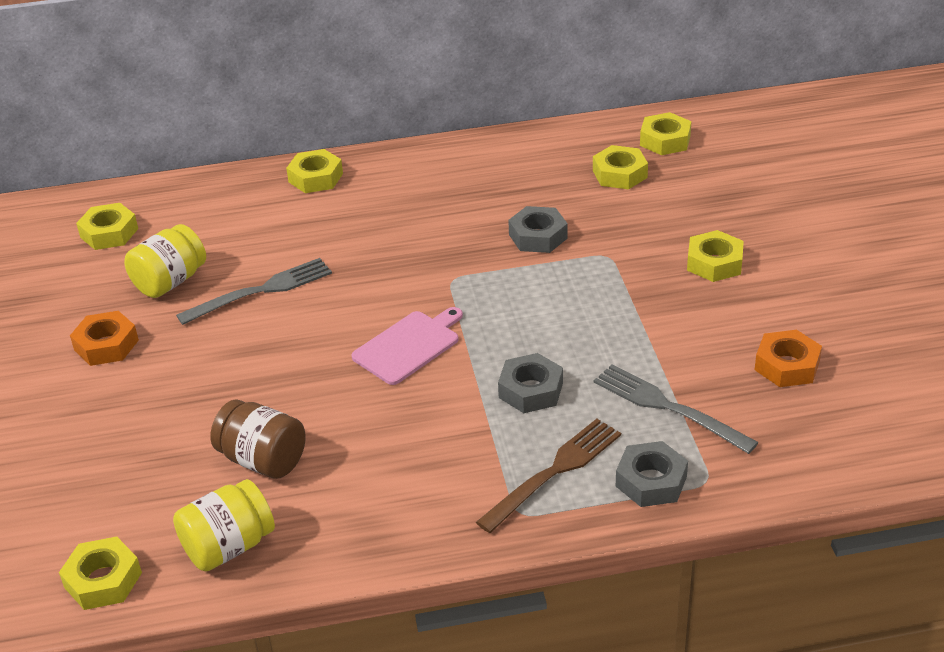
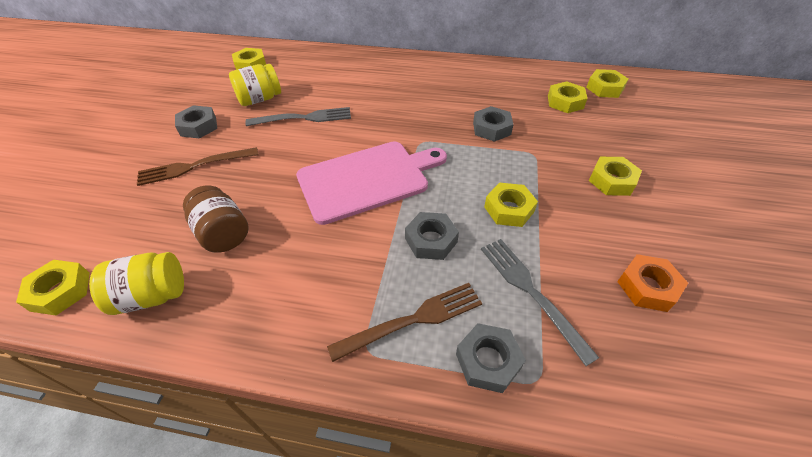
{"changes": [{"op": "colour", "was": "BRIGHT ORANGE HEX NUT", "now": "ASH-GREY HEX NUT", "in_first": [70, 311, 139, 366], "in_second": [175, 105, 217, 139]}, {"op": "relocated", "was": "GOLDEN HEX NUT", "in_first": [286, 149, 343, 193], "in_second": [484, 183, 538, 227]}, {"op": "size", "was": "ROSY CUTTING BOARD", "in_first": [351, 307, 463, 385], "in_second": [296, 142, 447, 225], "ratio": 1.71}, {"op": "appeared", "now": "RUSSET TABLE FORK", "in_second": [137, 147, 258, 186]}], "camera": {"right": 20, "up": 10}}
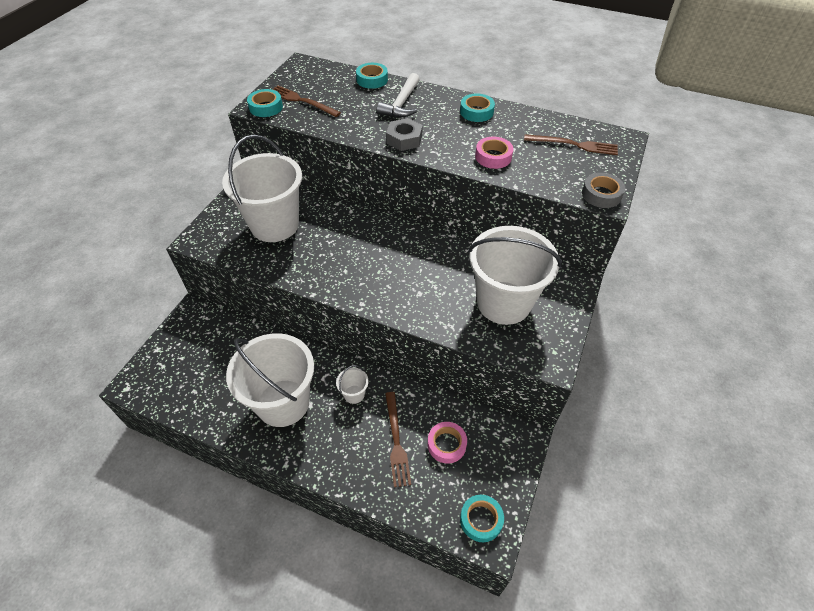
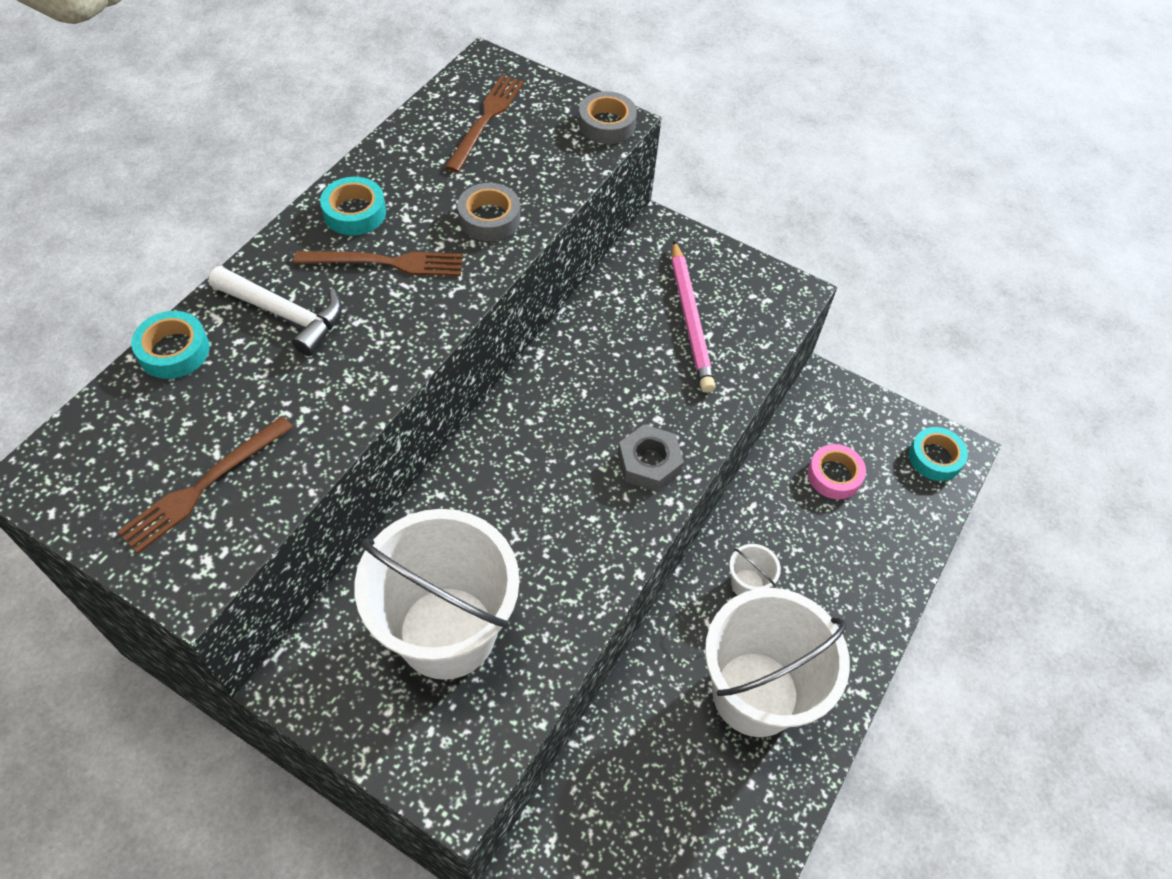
{"changes": [{"op": "missing", "was": "TURQUOISE ROLL OF TAPE", "in_first": [247, 89, 283, 117]}, {"op": "relocated", "was": "RUSSET TABLE FORK", "in_first": [385, 392, 411, 487], "in_second": [294, 251, 463, 276]}, {"op": "relocated", "was": "ASH-GREY HEX NUT", "in_first": [386, 118, 423, 151], "in_second": [618, 425, 684, 492]}, {"op": "exchanged", "was": "WHITE PAIL", "now": "ROSY LEAD PENCIL", "in_first": [468, 226, 562, 325], "in_second": [672, 240, 716, 393]}, {"op": "colour", "was": "ROSY ROLL OF TAPE", "now": "ASH-GREY ROLL OF TAPE", "in_first": [475, 137, 513, 169], "in_second": [457, 183, 520, 241]}], "camera": {"right": -85, "up": 5}}
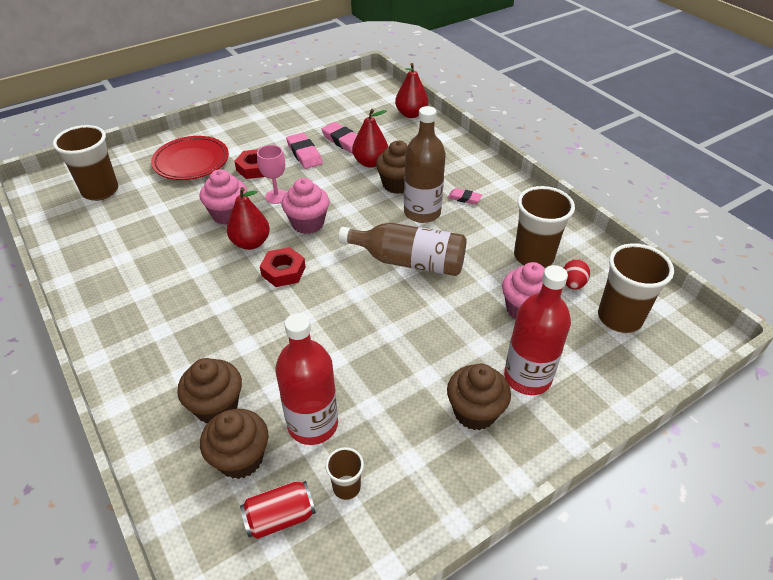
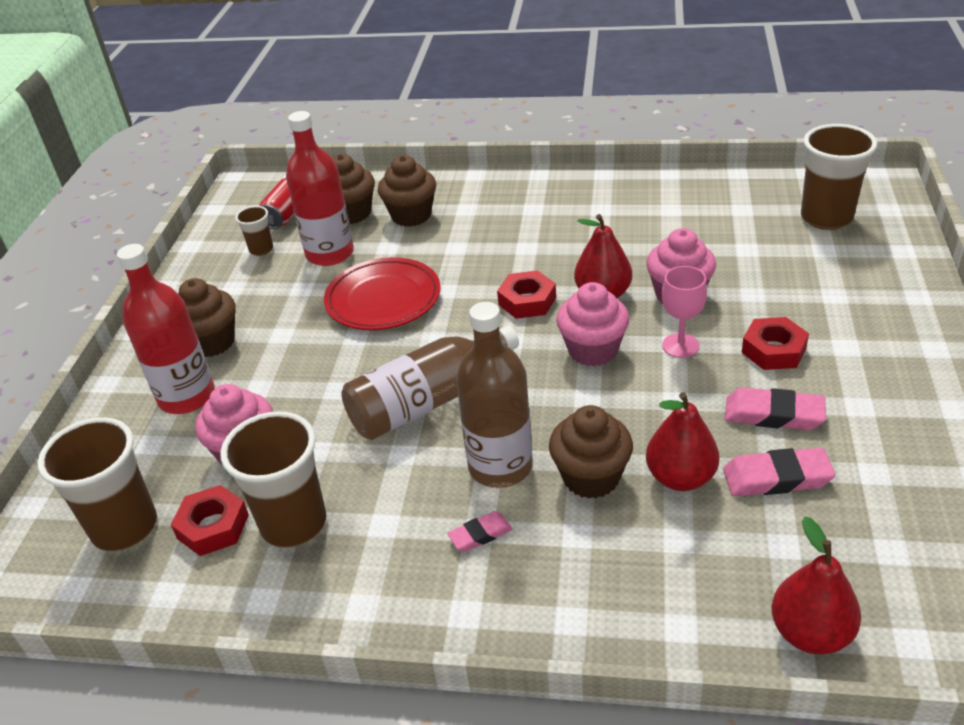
{"changes": [{"op": "relocated", "was": "RED FLAT DISH", "in_first": [151, 136, 229, 180], "in_second": [324, 257, 441, 330]}, {"op": "exchanged", "was": "RED EGG SHAPE", "now": "RED HEX NUT", "in_first": [564, 259, 590, 290], "in_second": [171, 485, 249, 556]}], "camera": {"right": 135, "up": -5}}
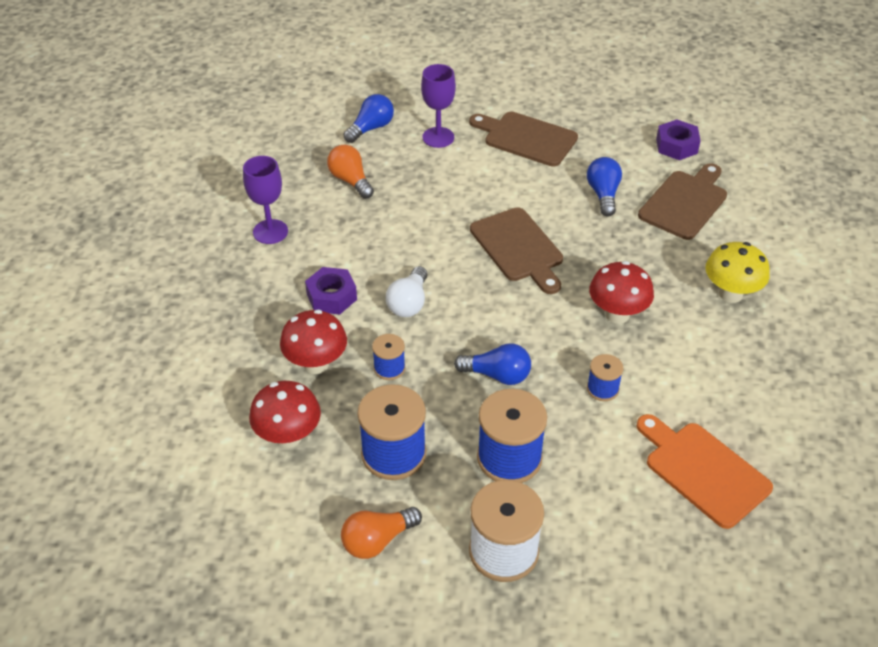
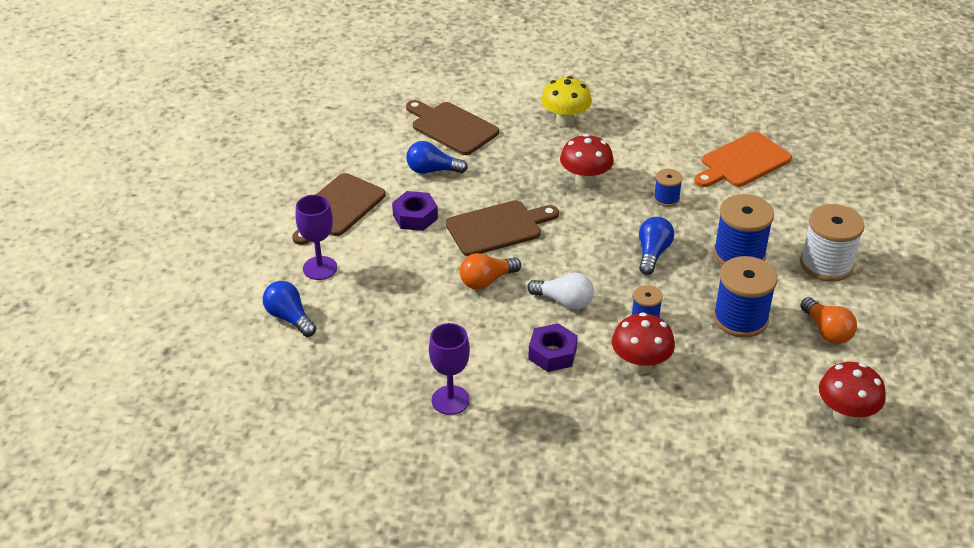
{"changes": [{"op": "relocated", "was": "RED TOADSTOOL", "in_first": [249, 381, 321, 448], "in_second": [819, 362, 886, 425]}, {"op": "relocated", "was": "BRIGHT ORANGE LIGHT BULB", "in_first": [327, 145, 374, 199], "in_second": [460, 253, 521, 290]}, {"op": "relocated", "was": "ROYAL PURPLE HEX NUT", "in_first": [656, 119, 701, 160], "in_second": [392, 191, 438, 231]}], "camera": {"right": -85, "up": -5}}
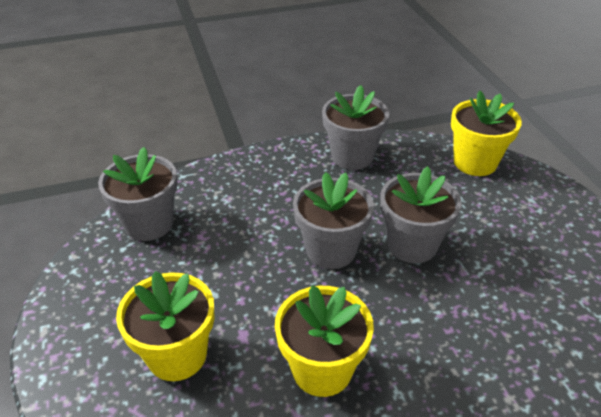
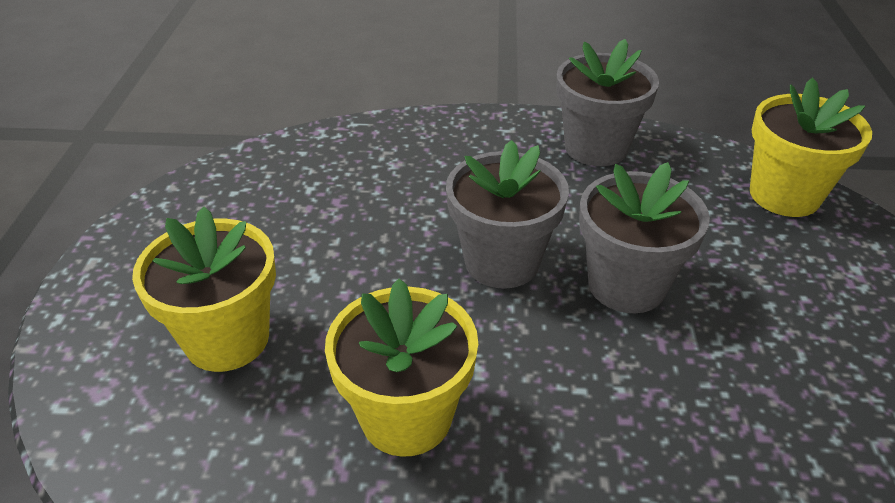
{"changes": [{"op": "missing", "was": "ASH-GREY POTTED PLANT", "in_first": [98, 147, 178, 241]}], "camera": {"right": 20, "up": 0}}
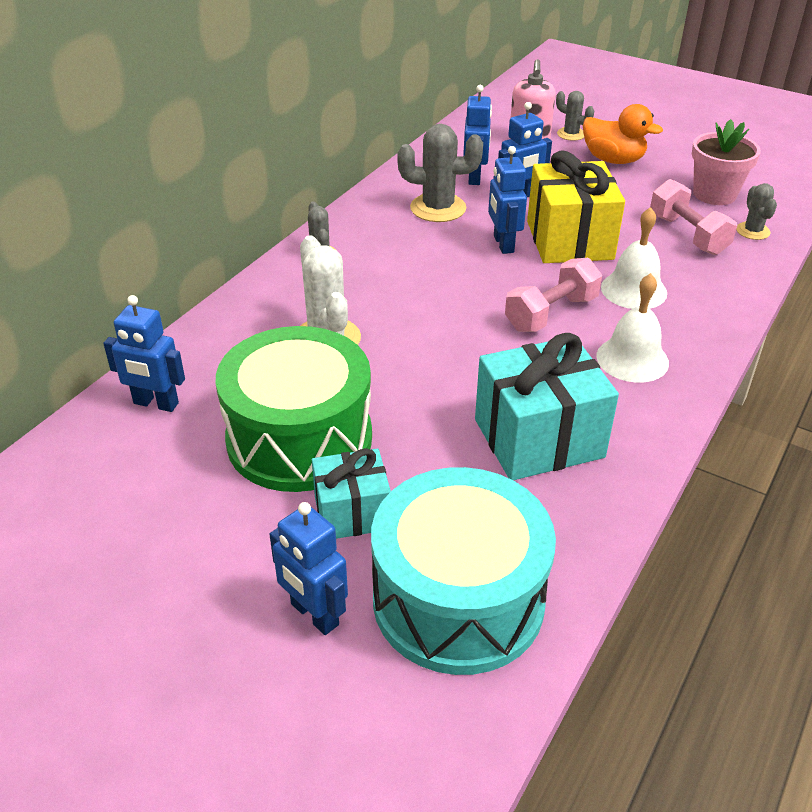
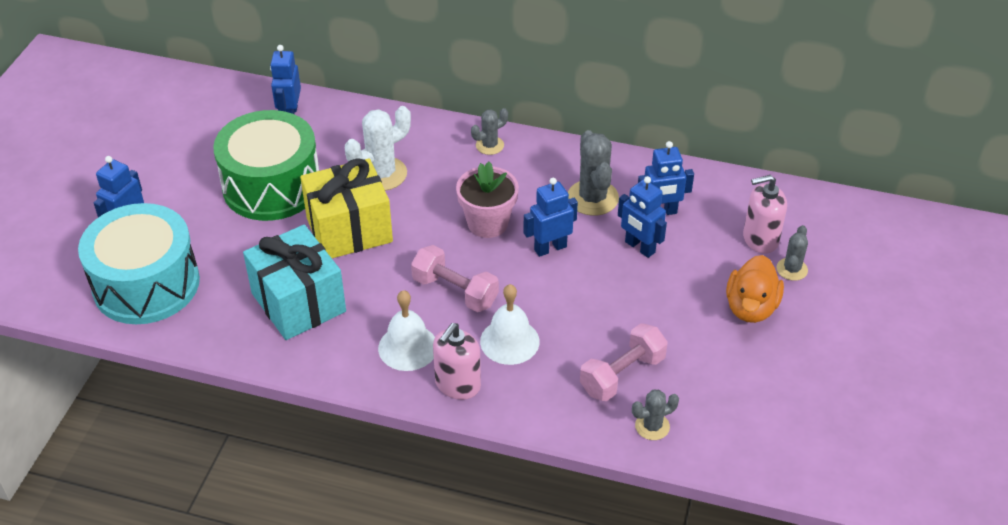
{"changes": [{"op": "missing", "was": "TURQUOISE PRESENT", "in_first": [312, 448, 391, 539]}, {"op": "relocated", "was": "GOLDEN PRESENT", "in_first": [527, 150, 625, 263], "in_second": [300, 158, 393, 258]}, {"op": "relocated", "was": "ROSY POTTED PLANT", "in_first": [692, 119, 761, 205], "in_second": [456, 162, 519, 238]}, {"op": "appeared", "now": "ROSY SOAP PUMP", "in_second": [433, 323, 481, 400]}], "camera": {"right": 75, "up": 5}}
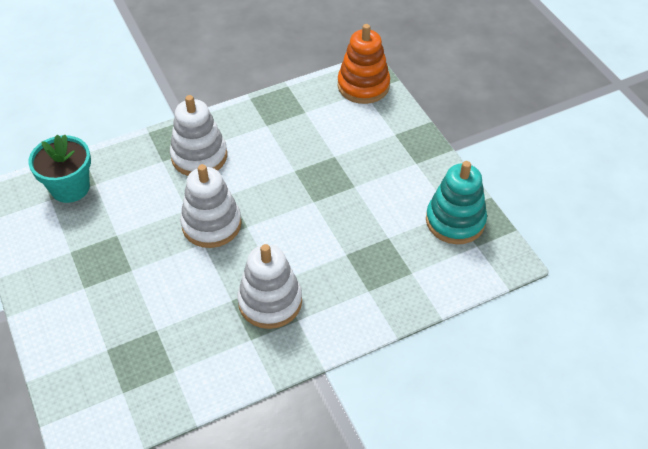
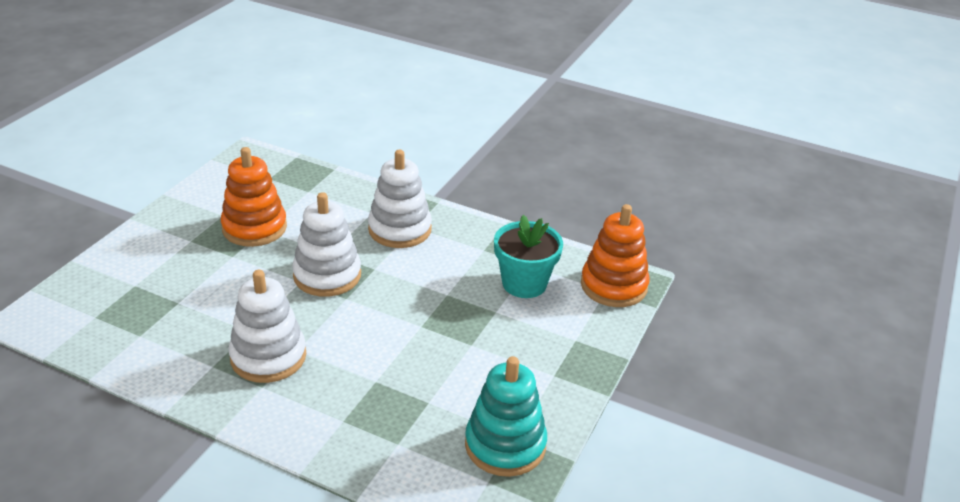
{"changes": [{"op": "relocated", "was": "TURQUOISE POTTED PLANT", "in_first": [28, 134, 91, 203], "in_second": [494, 215, 563, 298]}, {"op": "appeared", "now": "BRIGHT ORANGE RING STACKER", "in_second": [221, 147, 287, 247]}], "camera": {"right": 50, "up": -15}}
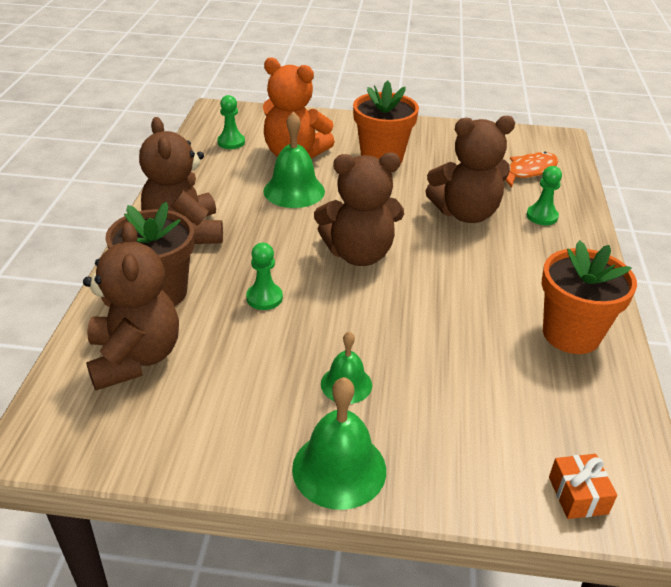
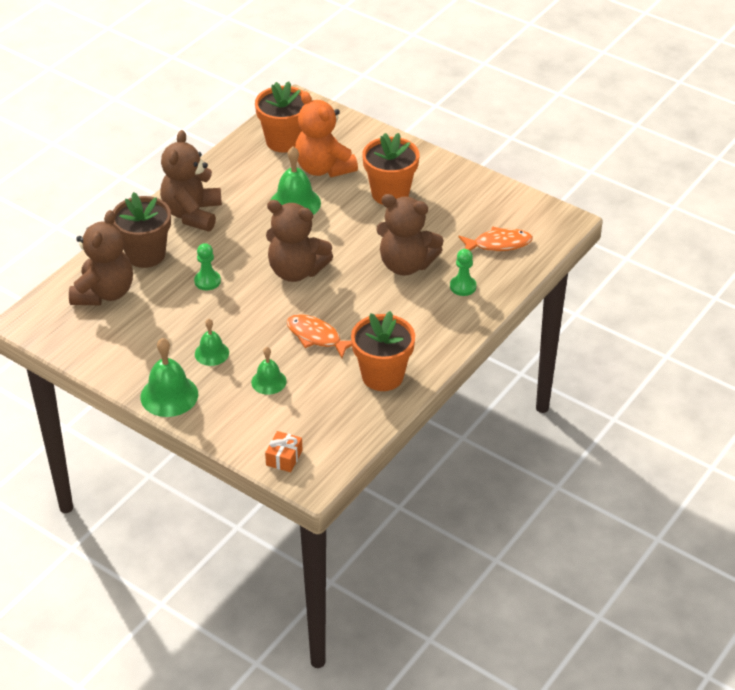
{"changes": [{"op": "exchanged", "was": "GREEN GAME PAWN", "now": "BRIGHT ORANGE POTTED PLANT", "in_first": [217, 95, 245, 149], "in_second": [255, 81, 304, 152]}, {"op": "appeared", "now": "GREEN HAND BELL", "in_second": [251, 347, 287, 395]}, {"op": "appeared", "now": "BRIGHT ORANGE FISH", "in_second": [287, 314, 352, 358]}], "camera": {"right": 30, "up": 5}}
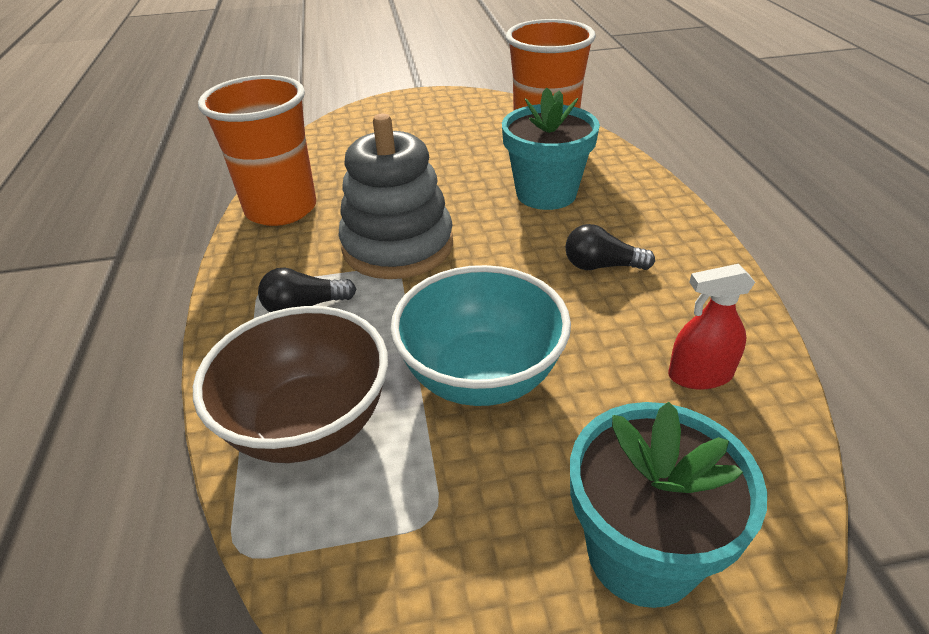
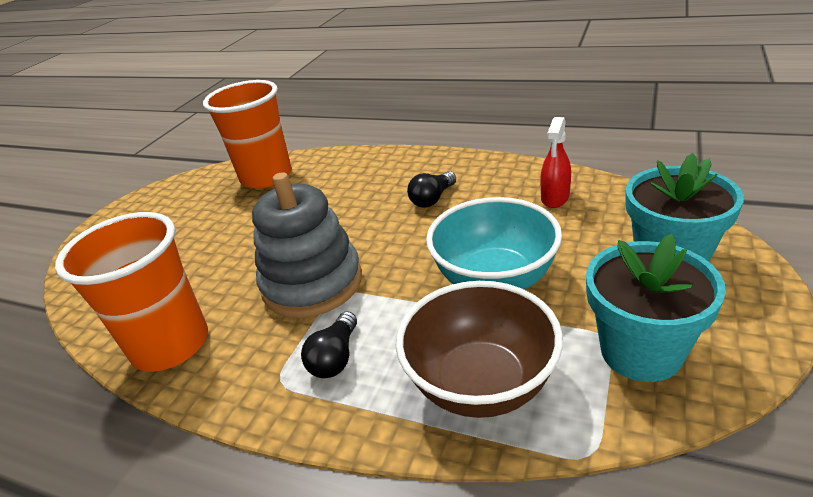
{"changes": [{"op": "relocated", "was": "TURQUOISE POTTED PLANT", "in_first": [502, 88, 600, 210], "in_second": [586, 234, 726, 382]}], "camera": {"right": -55, "up": -5}}
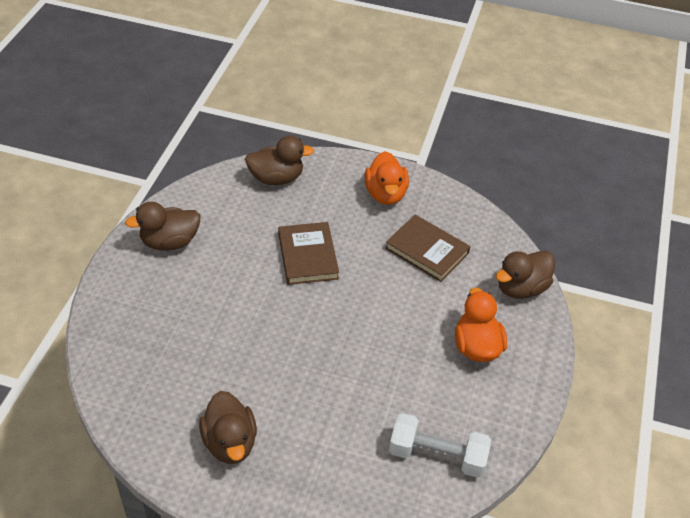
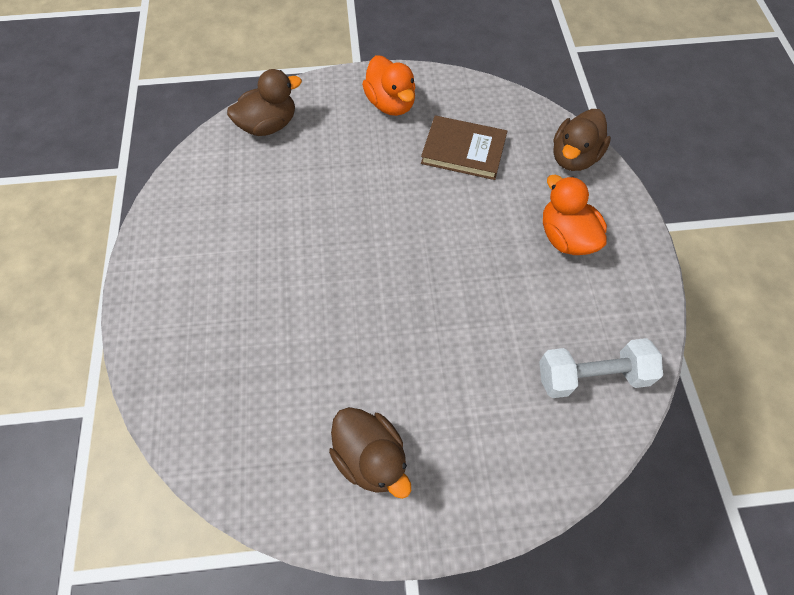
{"changes": [{"op": "missing", "was": "RUSSET DUCK", "in_first": [125, 202, 200, 251]}, {"op": "missing", "was": "RUSSET BOOK", "in_first": [278, 222, 339, 285]}], "camera": {"right": -20, "up": 15}}
